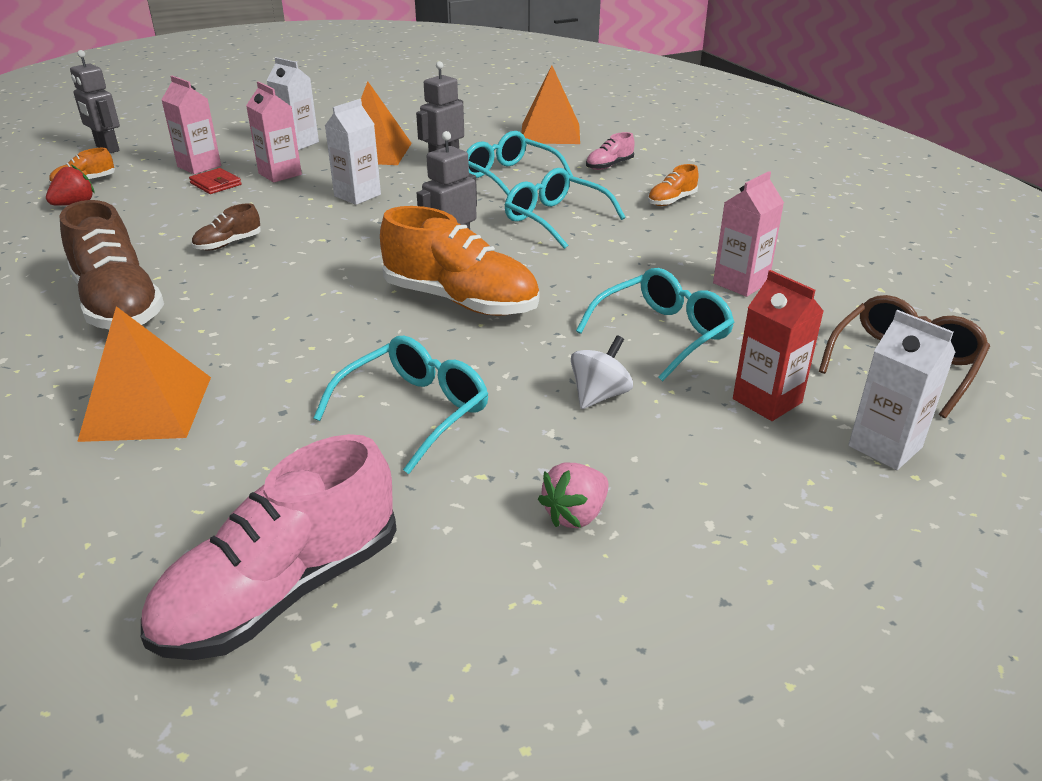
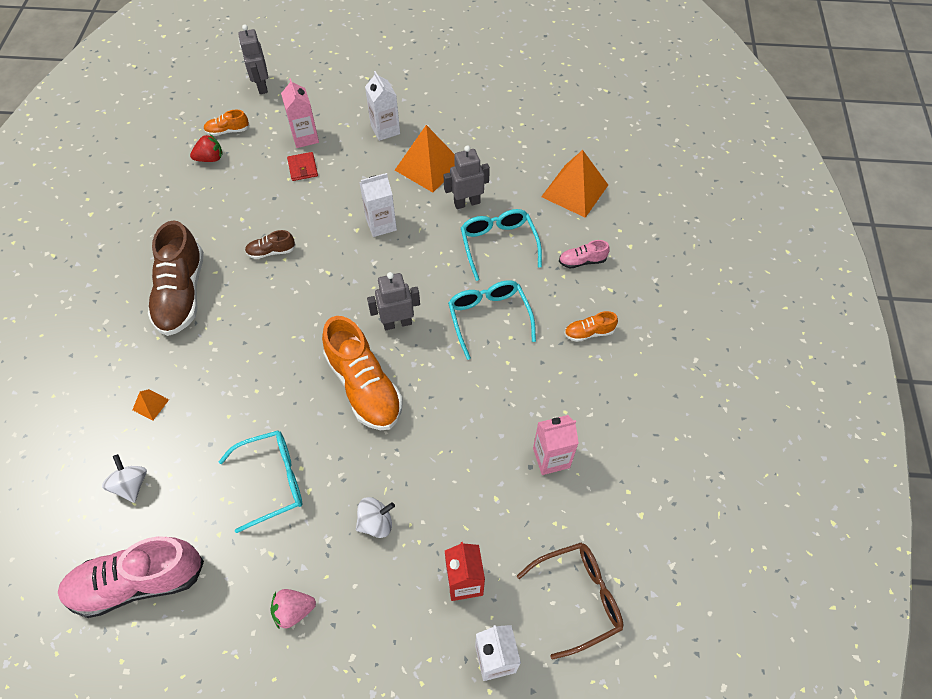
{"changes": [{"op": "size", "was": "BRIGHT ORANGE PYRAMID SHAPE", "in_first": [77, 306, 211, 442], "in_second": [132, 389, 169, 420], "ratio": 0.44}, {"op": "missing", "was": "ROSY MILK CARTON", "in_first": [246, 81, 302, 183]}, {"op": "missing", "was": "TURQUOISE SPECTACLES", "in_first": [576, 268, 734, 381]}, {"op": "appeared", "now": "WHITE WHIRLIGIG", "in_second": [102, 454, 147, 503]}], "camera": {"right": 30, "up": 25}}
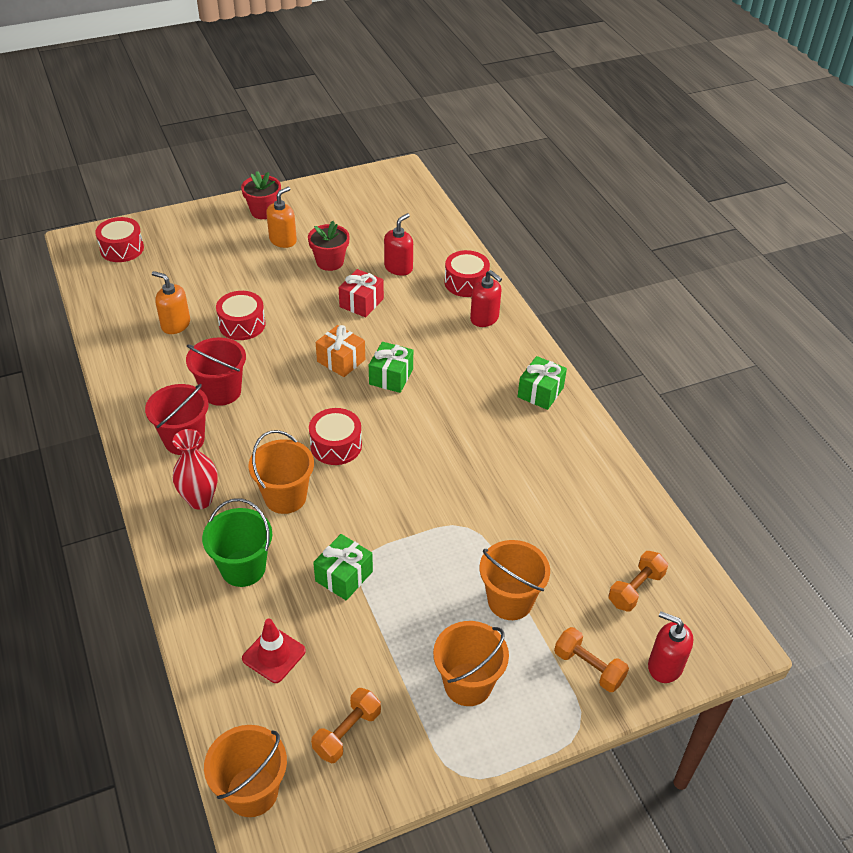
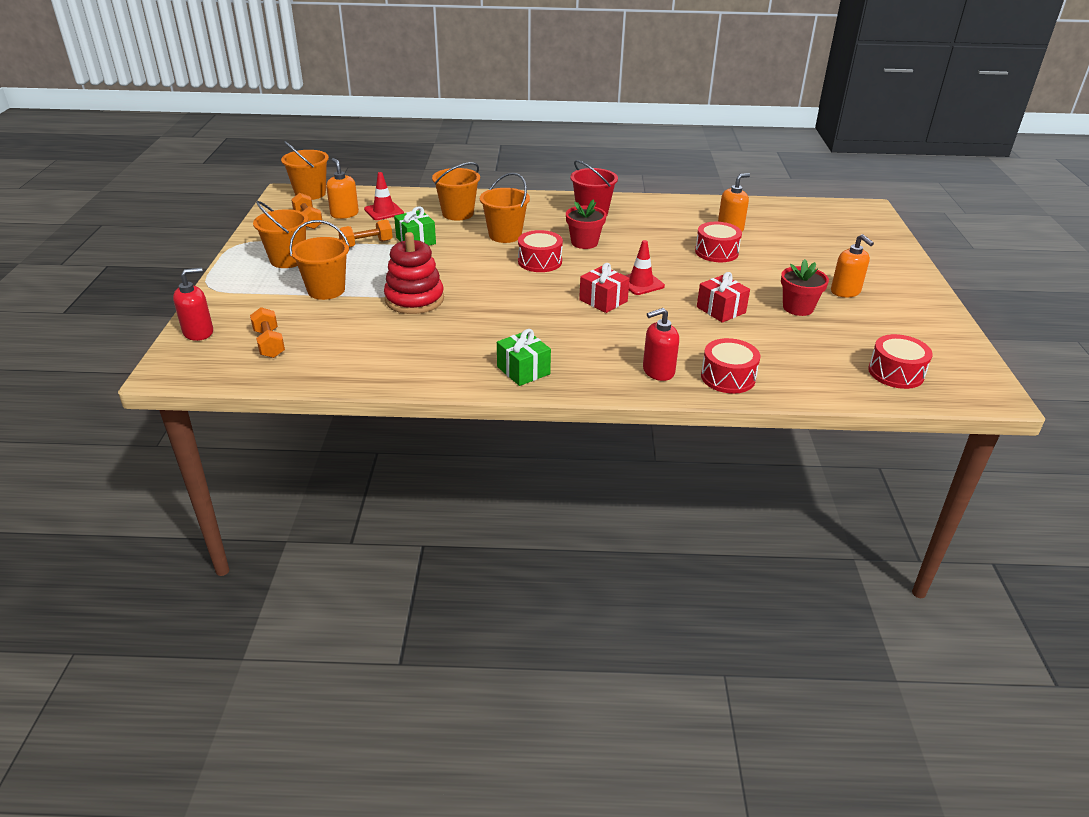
{"changes": [{"op": "relocated", "was": "RED SNARE DRUM", "in_first": [95, 217, 144, 262], "in_second": [868, 334, 933, 389]}, {"op": "missing", "was": "RED TALL VASE", "in_first": [173, 429, 218, 509]}, {"op": "missing", "was": "RED PAIL", "in_first": [186, 337, 246, 406]}, {"op": "colour", "was": "GREEN PAIL", "now": "BRIGHT ORANGE PAIL", "in_first": [202, 498, 272, 587], "in_second": [432, 162, 480, 221]}, {"op": "relocated", "was": "RED POTTED PLANT", "in_first": [241, 171, 281, 219], "in_second": [566, 199, 606, 249]}, {"op": "exchanged", "was": "BRIGHT ORANGE PRESENT", "now": "RED TRAFFIC CONE", "in_first": [316, 325, 365, 377], "in_second": [625, 240, 665, 295]}, {"op": "colour", "was": "GREEN PRESENT", "now": "RED PRESENT", "in_first": [369, 342, 413, 393], "in_second": [579, 263, 630, 313]}, {"op": "missing", "was": "RED SOAP PUMP", "in_first": [384, 213, 413, 276]}, {"op": "relocated", "was": "BRIGHT ORANGE FREE WEIGHT", "in_first": [554, 627, 629, 692], "in_second": [338, 220, 393, 248]}, {"op": "appeared", "now": "BRIGHT ORANGE SOAP PUMP", "in_second": [326, 158, 359, 219]}, {"op": "appeared", "now": "RED RING STACKER", "in_second": [384, 232, 444, 314]}], "camera": {"right": 115, "up": -10}}
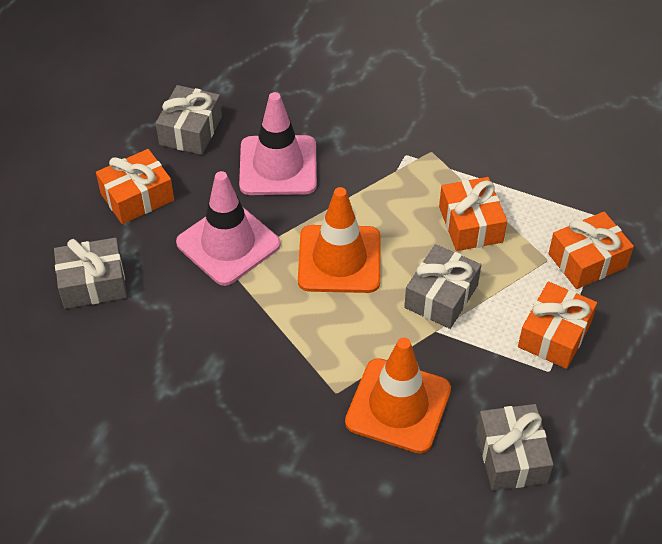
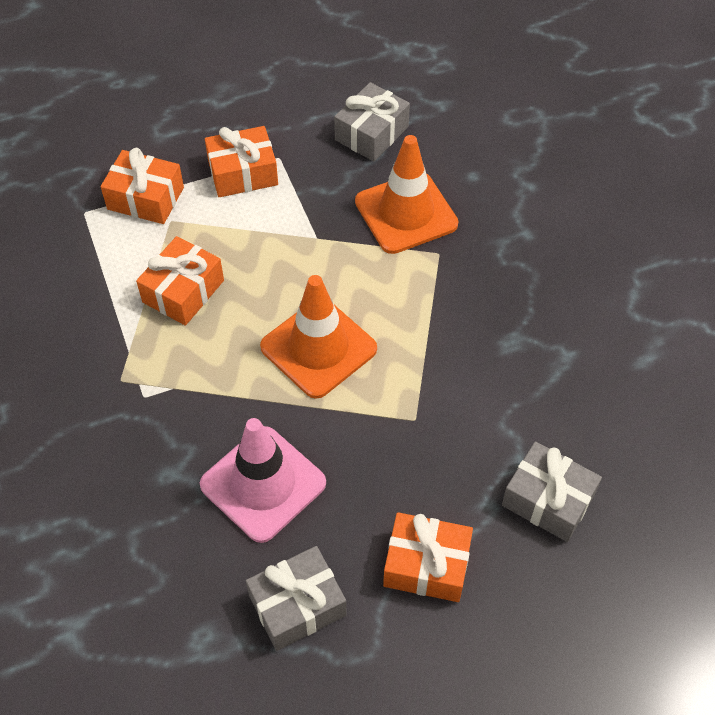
{"changes": [{"op": "missing", "was": "ROSY TRAFFIC CONE", "in_first": [176, 171, 281, 286]}, {"op": "missing", "was": "ASH-GREY PRESENT", "in_first": [404, 244, 481, 329]}], "camera": {"right": -135, "up": 5}}
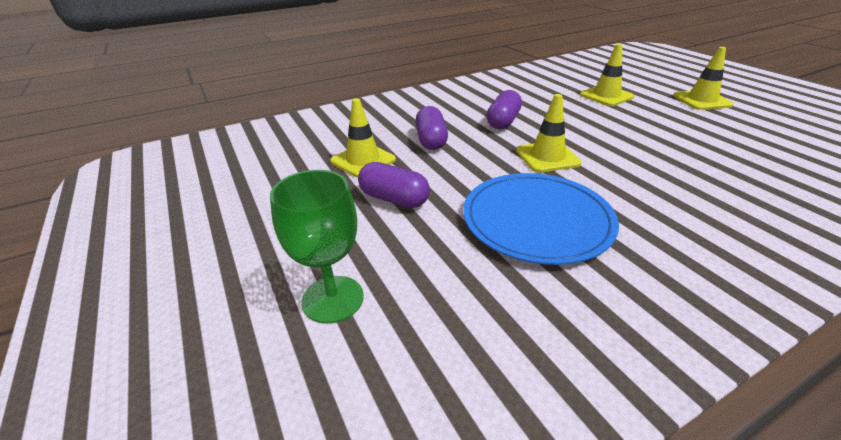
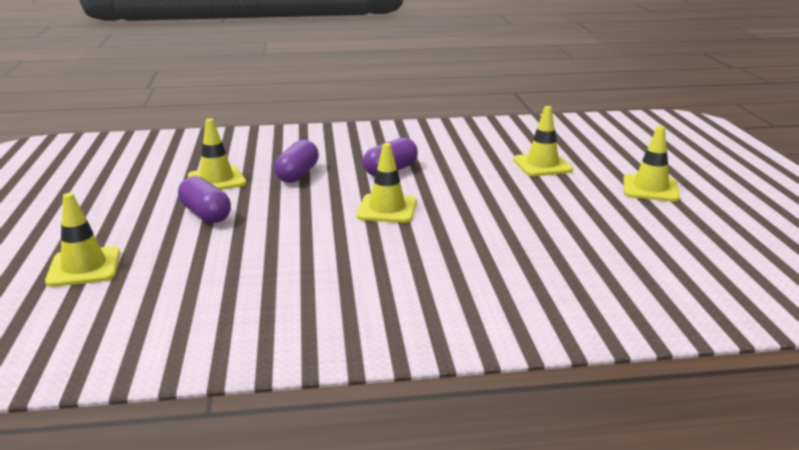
{"changes": [{"op": "exchanged", "was": "GREEN CHALICE", "now": "GOLDEN TRAFFIC CONE", "in_first": [270, 170, 364, 324], "in_second": [45, 193, 120, 287]}, {"op": "missing", "was": "ROYAL BLUE FLAT DISH", "in_first": [463, 173, 619, 265]}], "camera": {"right": 20, "up": -10}}
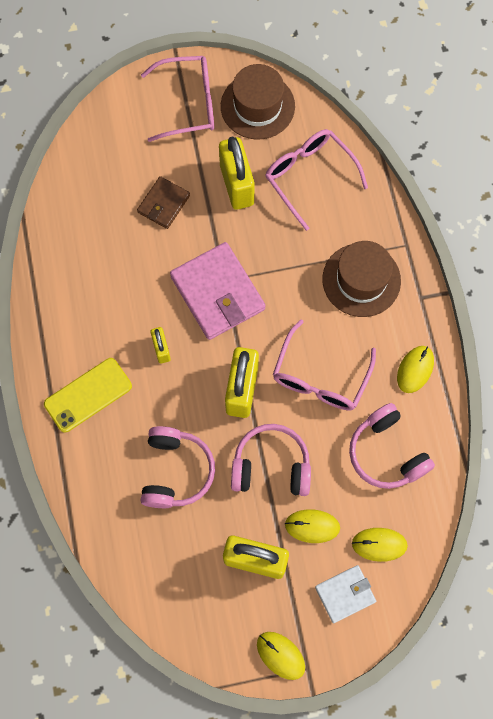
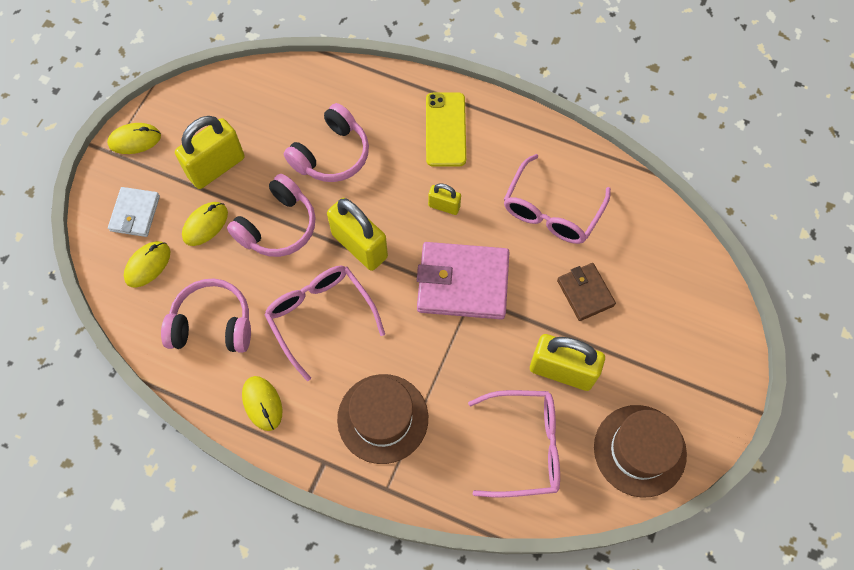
{"changes": [{"op": "relocated", "was": "ROSY SPECTACLES", "in_first": [141, 56, 214, 142], "in_second": [504, 154, 611, 244]}, {"op": "spun", "was": "ROSY HEADPHONES", "in_first": [141, 426, 215, 508], "in_second": [284, 103, 369, 182], "clockwise": -90}], "camera": {"right": 125, "up": -5}}
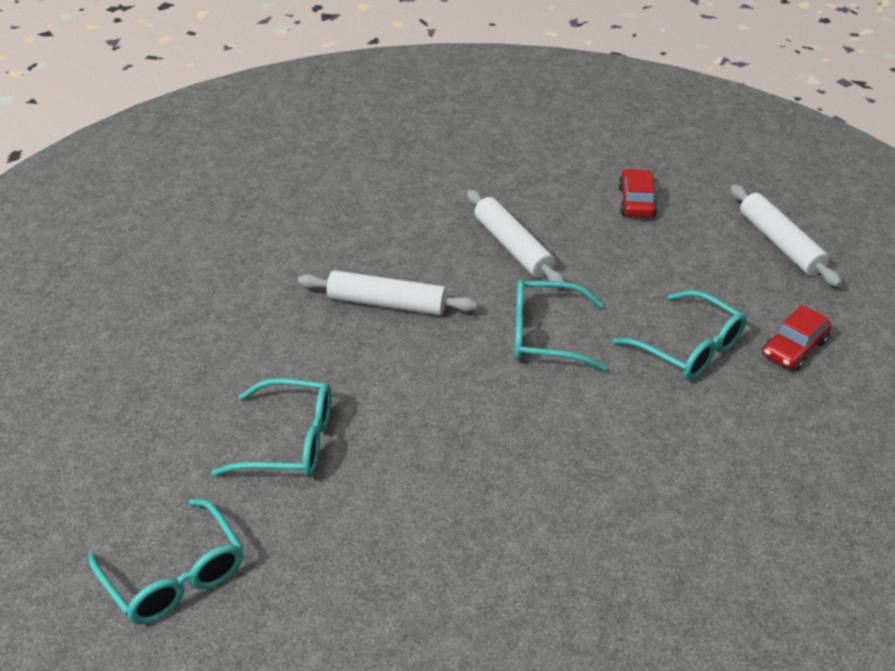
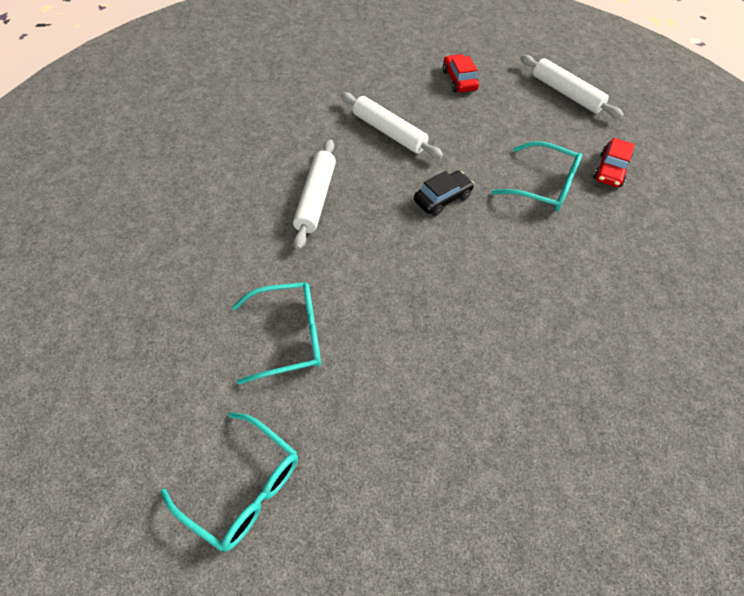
{"changes": [{"op": "spun", "was": "WHITE ROLLING PIN", "in_first": [298, 270, 478, 315], "in_second": [293, 139, 336, 250], "clockwise": -75}, {"op": "exchanged", "was": "TURQUOISE SPECTACLES", "now": "EBONY AUTOMOBILE", "in_first": [514, 280, 607, 371], "in_second": [414, 171, 474, 216]}], "camera": {"right": -20, "up": 15}}
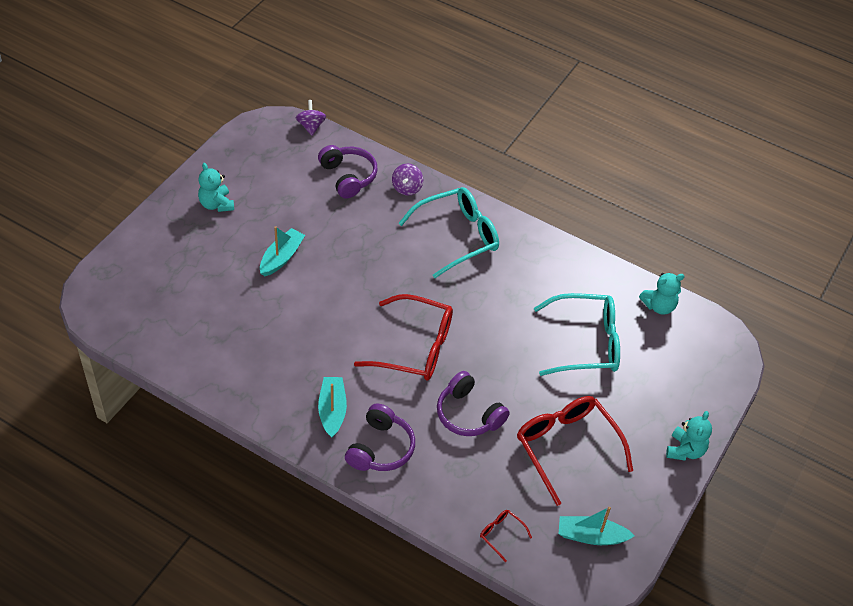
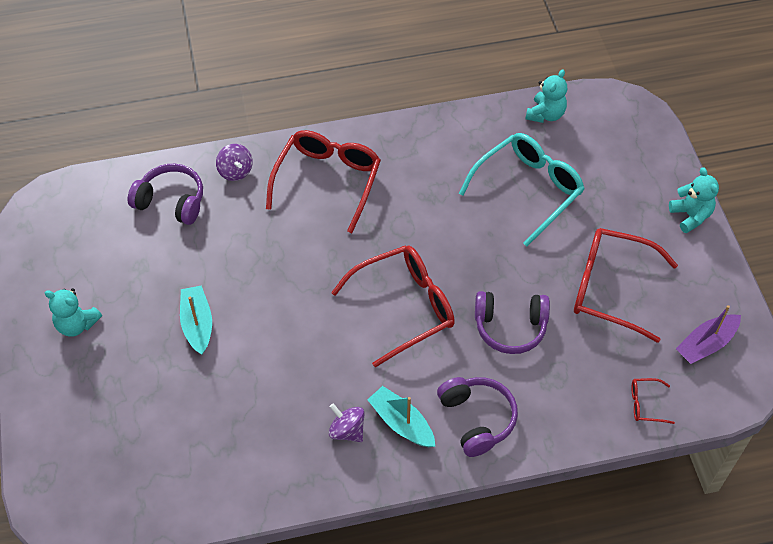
{"changes": [{"op": "relocated", "was": "ROYAL PURPLE WHIRLIGIG", "in_first": [296, 100, 326, 136], "in_second": [329, 403, 365, 442]}, {"op": "colour", "was": "TURQUOISE SPECTACLES", "now": "RED SPECTACLES", "in_first": [398, 187, 499, 278], "in_second": [266, 130, 381, 233]}, {"op": "colour", "was": "TURQUOISE SAILBOAT", "now": "ROYAL PURPLE SAILBOAT", "in_first": [559, 507, 635, 545], "in_second": [676, 305, 741, 364]}], "camera": {"right": -40, "up": 5}}
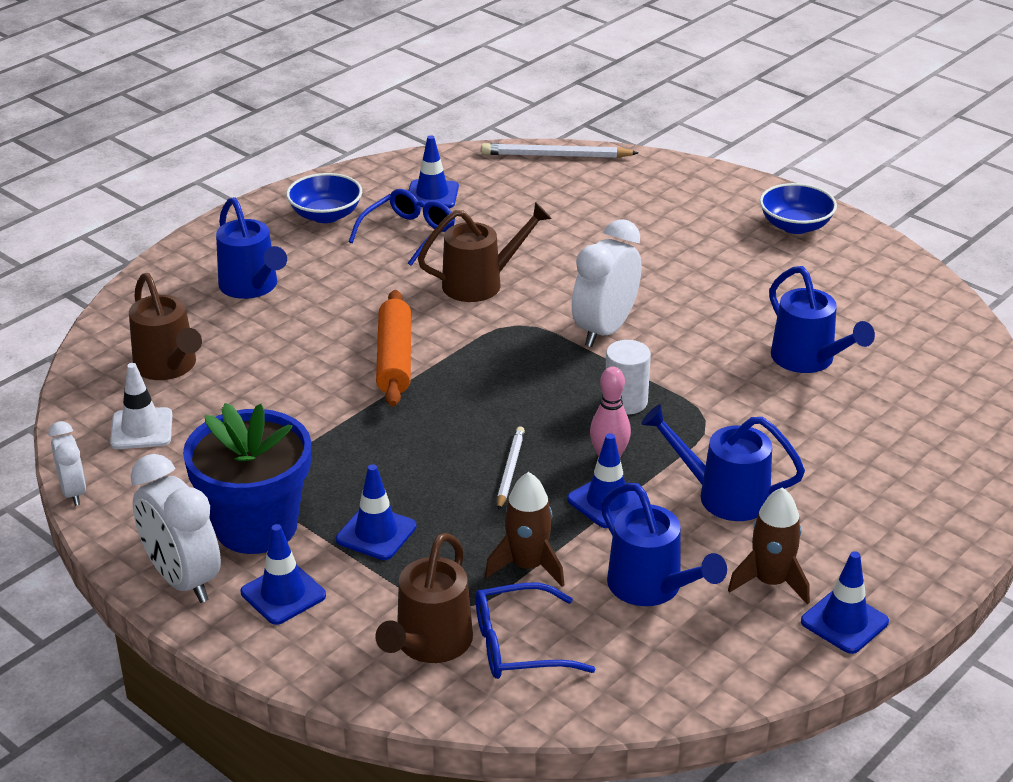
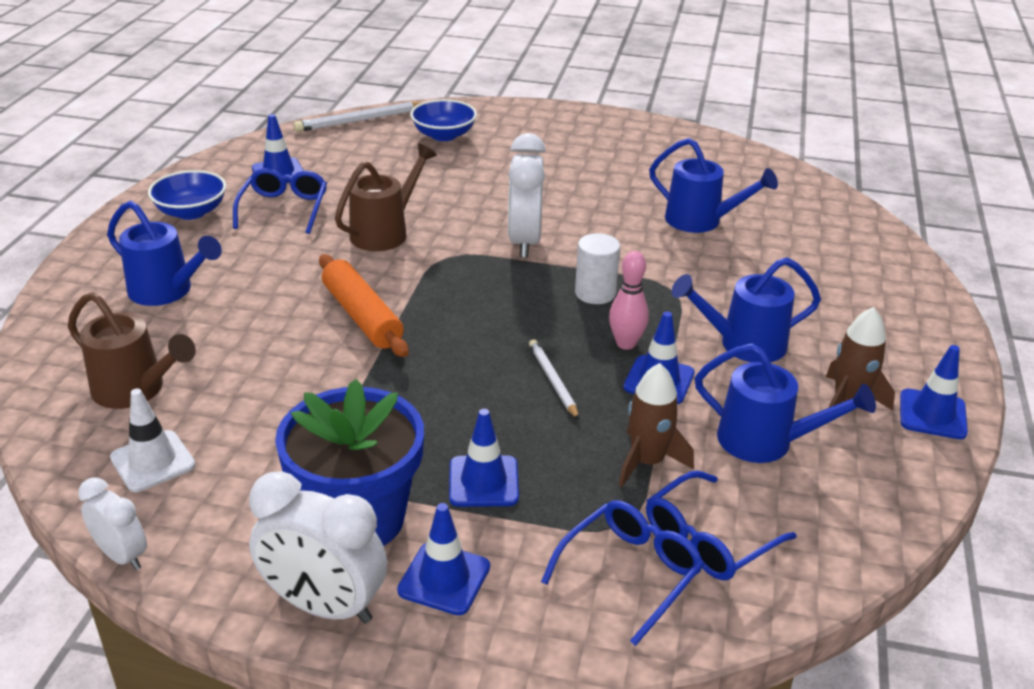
{"changes": [{"op": "exchanged", "was": "RUSSET WATERING CAN", "now": "ROYAL BLUE SPECTACLES", "in_first": [375, 533, 473, 663], "in_second": [541, 500, 704, 646]}, {"op": "relocated", "was": "ROYAL BLUE DEEP DISH", "in_first": [760, 183, 837, 234], "in_second": [410, 99, 477, 141]}], "camera": {"right": -30, "up": 0}}
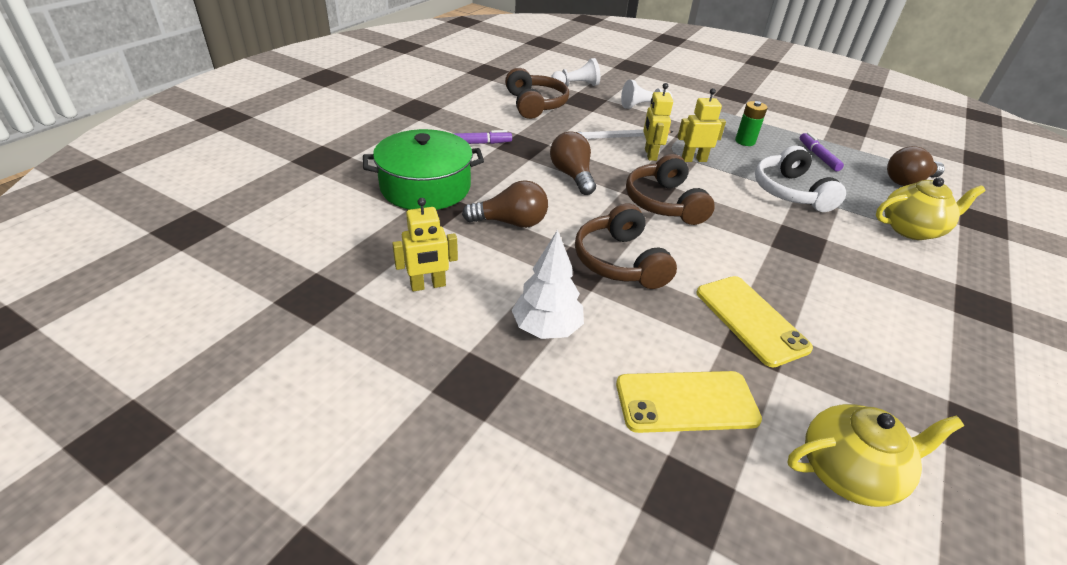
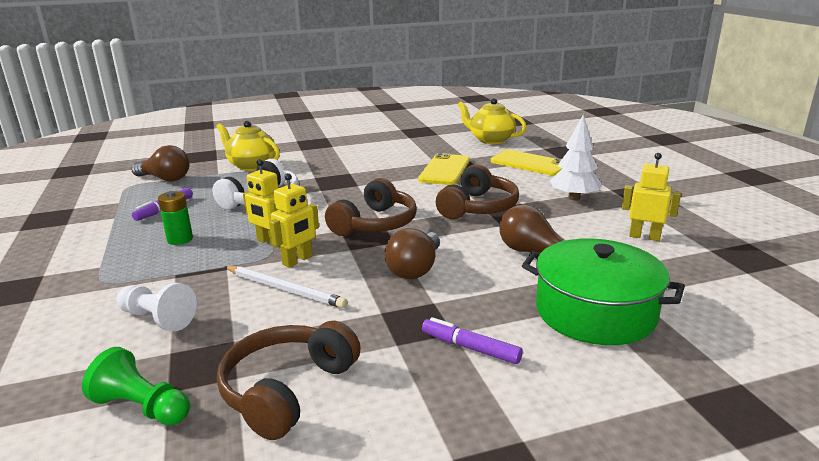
{"changes": [{"op": "colour", "was": "WHITE GAME PAWN", "now": "GREEN GAME PAWN", "in_first": [551, 58, 600, 86], "in_second": [82, 347, 190, 425]}], "camera": {"right": -135, "up": -15}}
